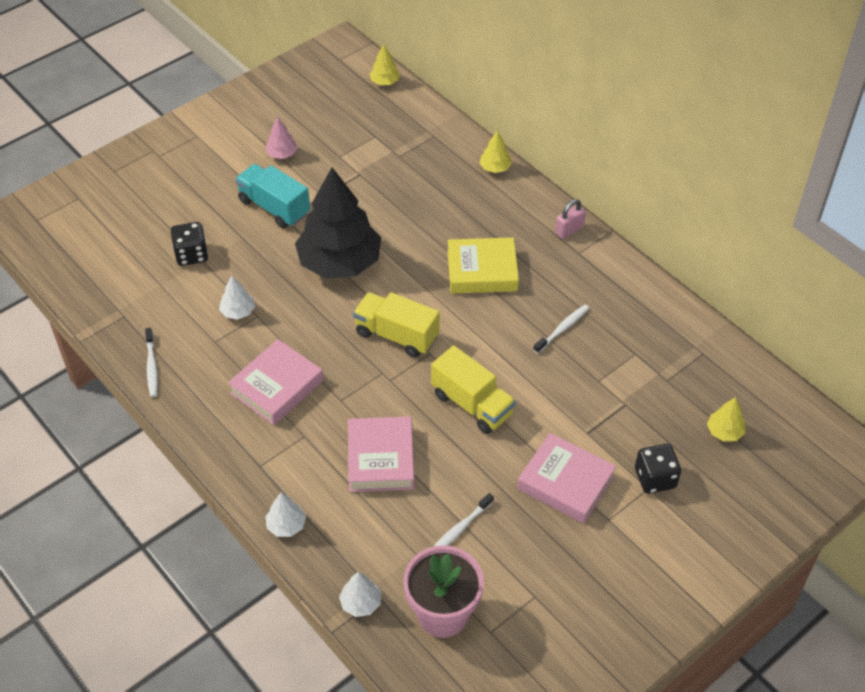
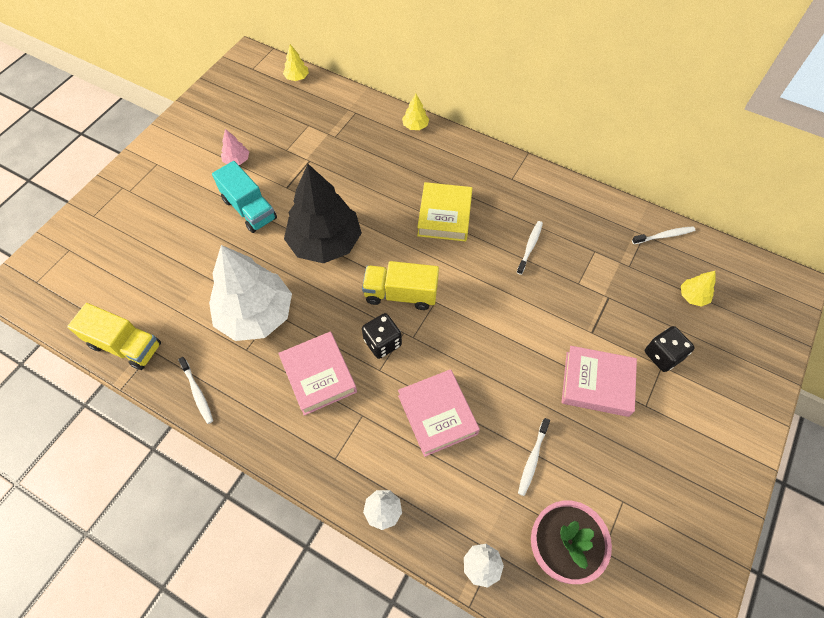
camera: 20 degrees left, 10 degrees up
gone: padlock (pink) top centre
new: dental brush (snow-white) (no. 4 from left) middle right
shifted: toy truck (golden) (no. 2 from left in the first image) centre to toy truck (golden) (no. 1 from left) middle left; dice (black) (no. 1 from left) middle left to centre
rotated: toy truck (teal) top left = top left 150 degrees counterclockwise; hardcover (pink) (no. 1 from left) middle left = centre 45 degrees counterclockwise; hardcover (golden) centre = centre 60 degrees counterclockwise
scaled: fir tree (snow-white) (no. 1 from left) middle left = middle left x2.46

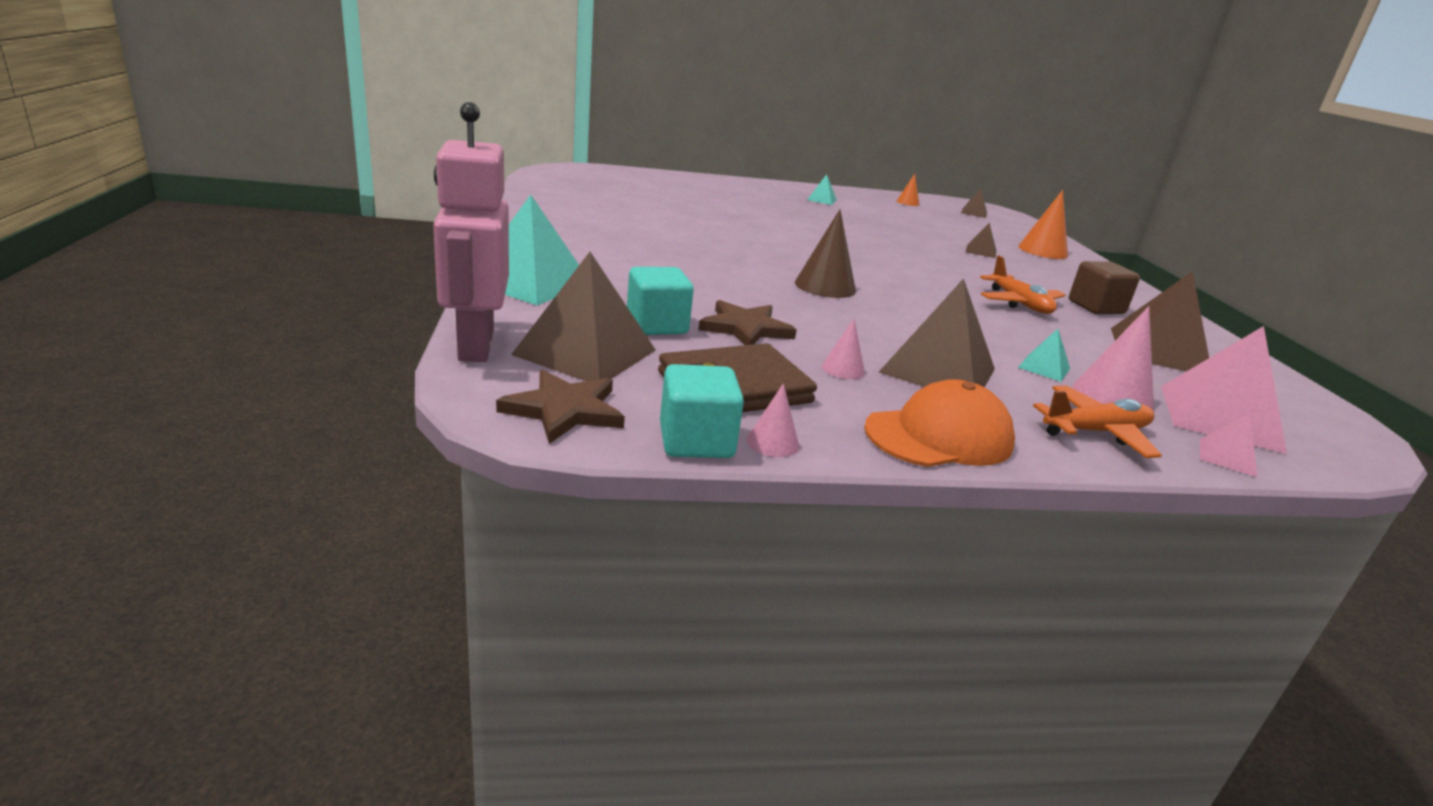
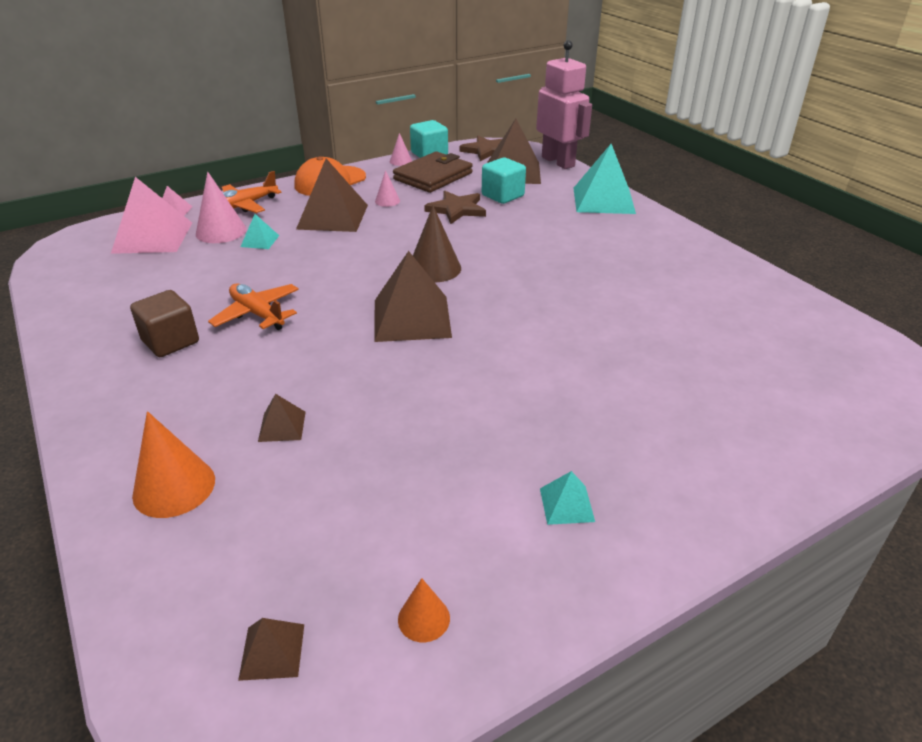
camera: 160 degrees right, 10 degrees up
shifted: pyramid (brown) (no. 5 from left in the first image) middle right to pyramid (brown) (no. 4 from left) centre

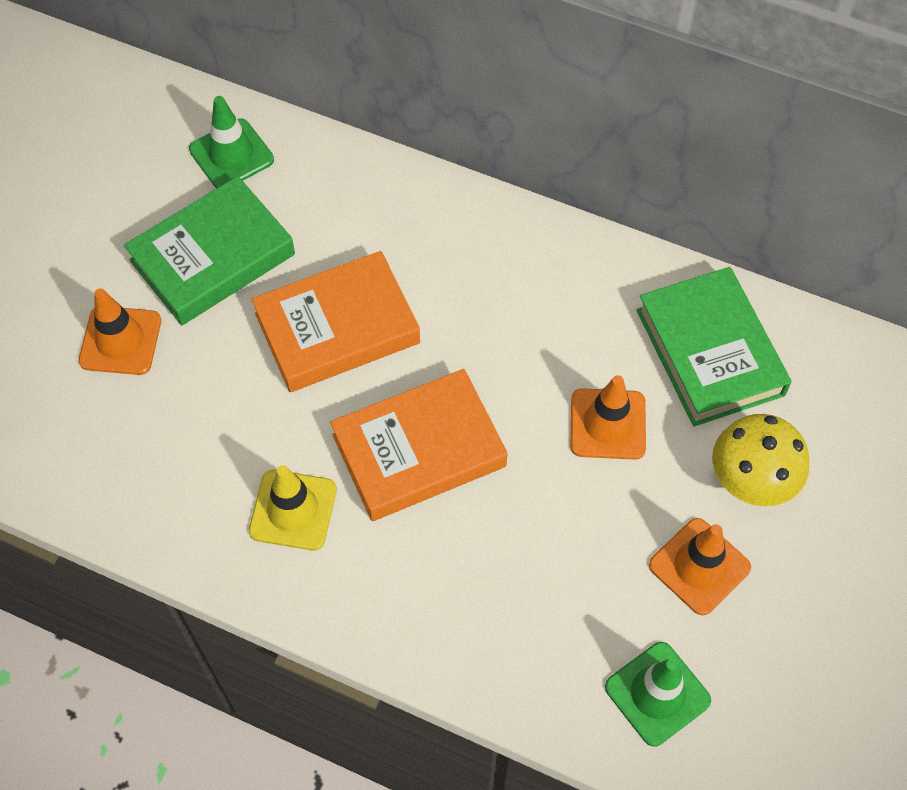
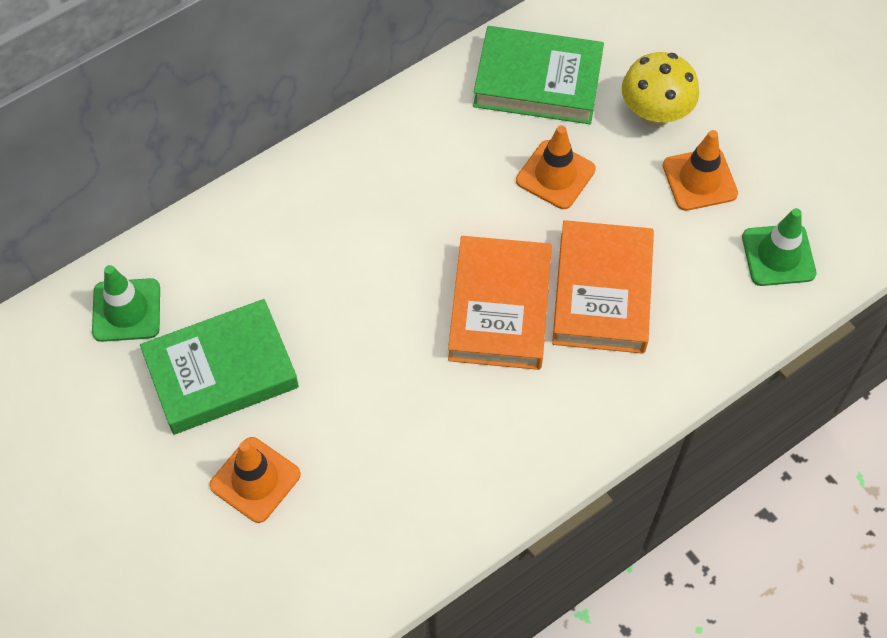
camera: 60 degrees left, 0 degrees up
gone: road cone (golden) middle left
shifted: hardcover (orange) (no. 1 from left in the first image) centre to hardcover (orange) (no. 2 from left) middle right
rotated: hardcover (green) (no. 1 from left) top left = middle left 75 degrees clockwise

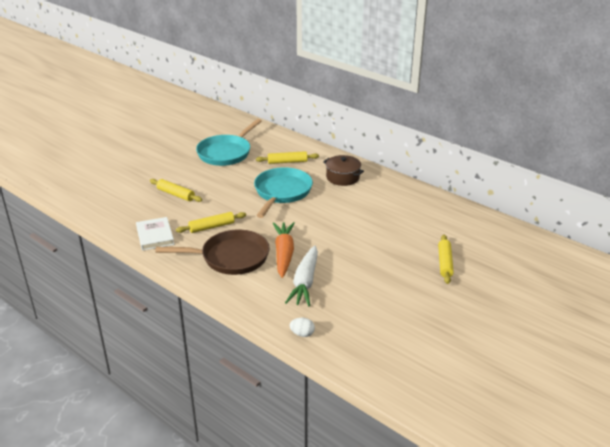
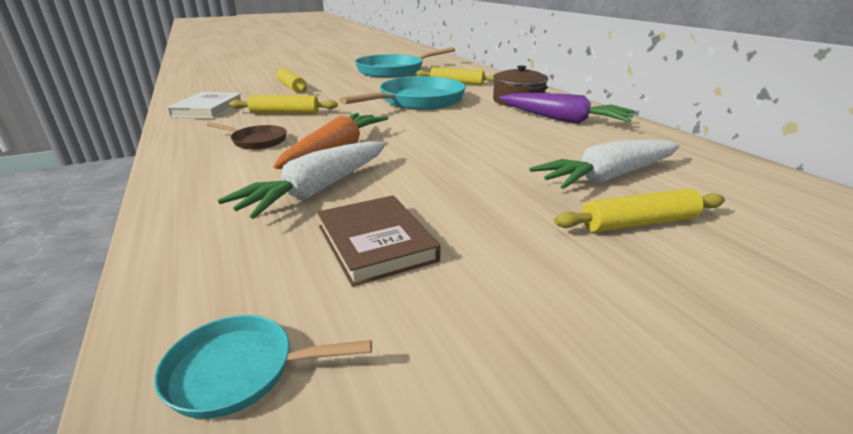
camera: 25 degrees right, 5 degrees down
gone: egg (snow-white) bottom centre
new: skillet (teal) (no. 1 from left) bottom left; hardcover (brown) centre; root vegetable (violet) top centre; root vegetable (snow-white) (no. 2 from left) middle right
rotated: rolling pin (golden) (no. 4 from left) middle right = middle right 45 degrees clockwise
scaled: skillet (brown) centre = top left x0.48

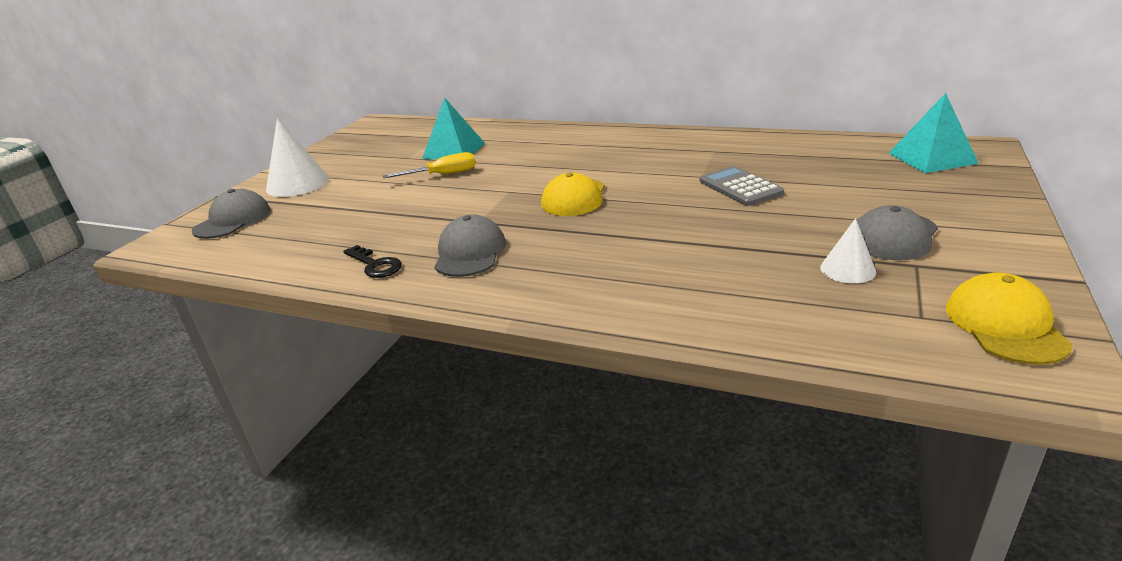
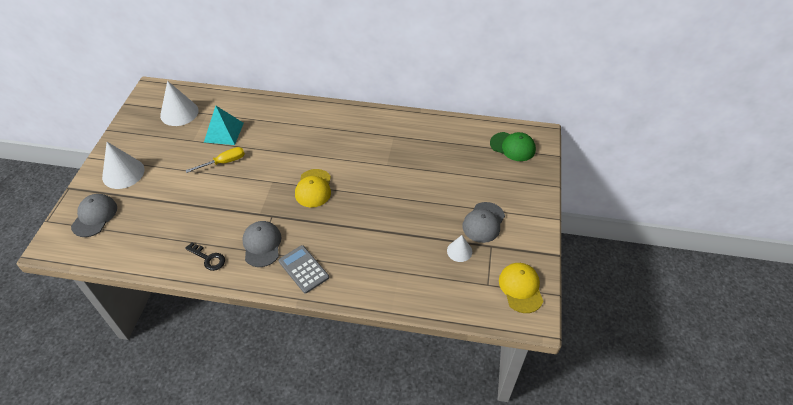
camera: 15 degrees left, 20 degrees up
new: cone shape (snow-white) (no. 2 from left) top left
shifted: pocket calculator (grey) top centre to centre
swapped: pyramid (teal) (no. 2 from left) top right to peaked cap (green) centre

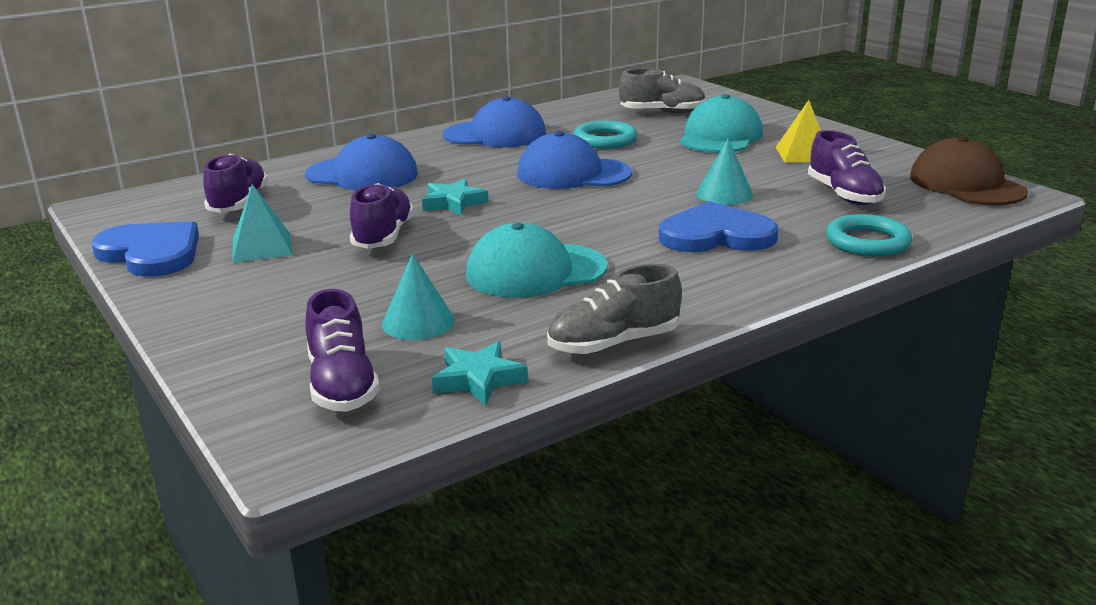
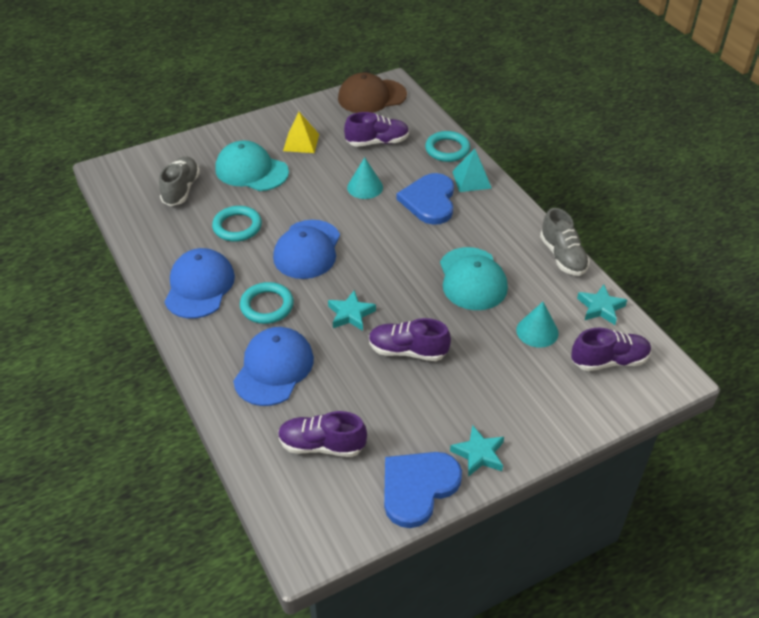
camera: 85 degrees left, 20 degrees up
new: hoop (teal) (no. 2 from left) centre; five-pointed star (teal) (no. 2 from left) bottom centre
shifted: pyramid (teal) middle left to top centre

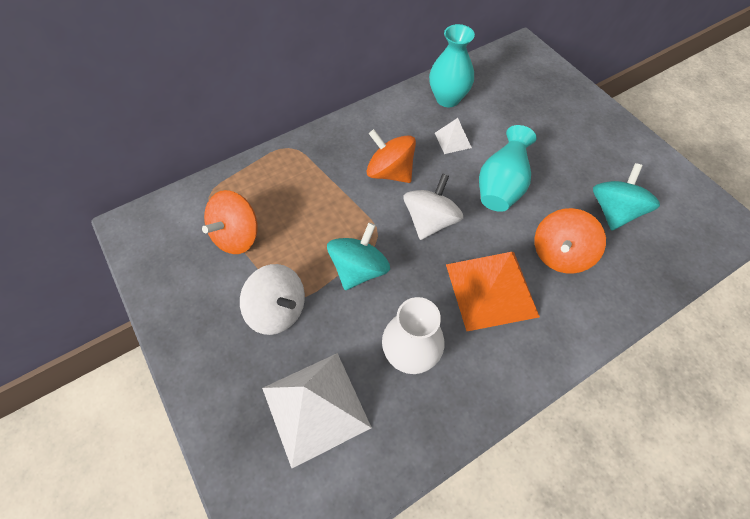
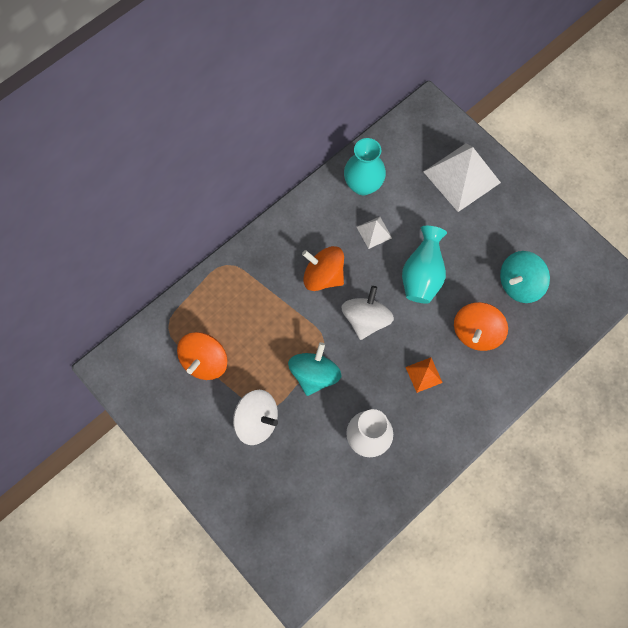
camera: 10 degrees left, 10 degrees up
shifted: pyramid (snow-white) (no. 1 from left in the first image) bottom centre to pyramid (snow-white) (no. 2 from left) top right
rotated: spinning top (teal) (no. 2 from left) middle right = middle right 135 degrees counterclockwise
scaled: pyramid (orange) centre = middle right x0.47

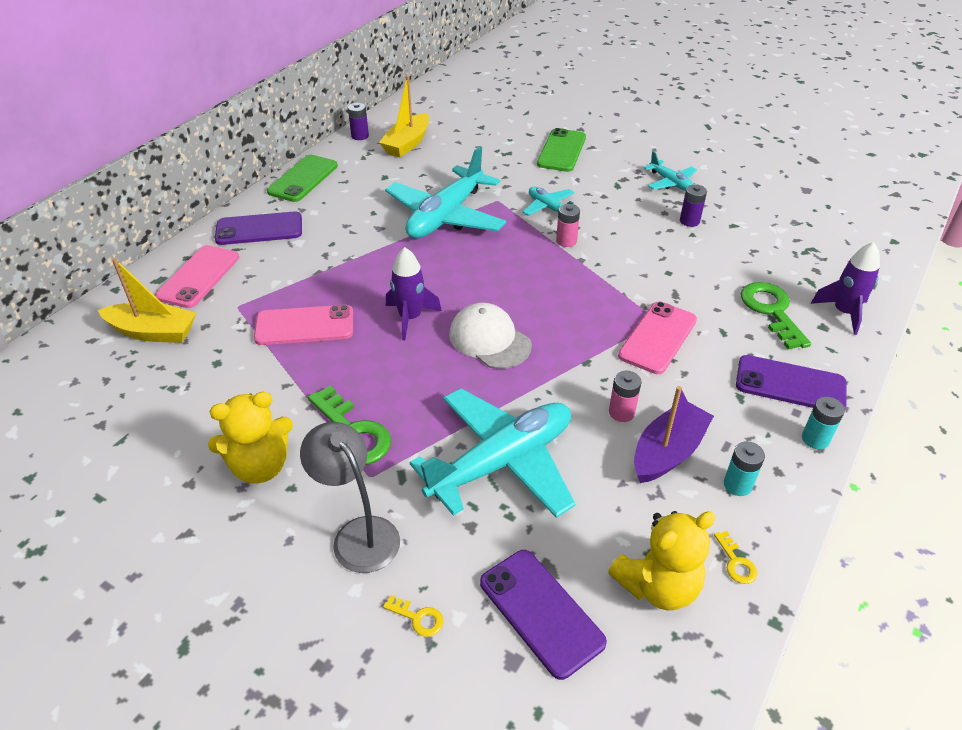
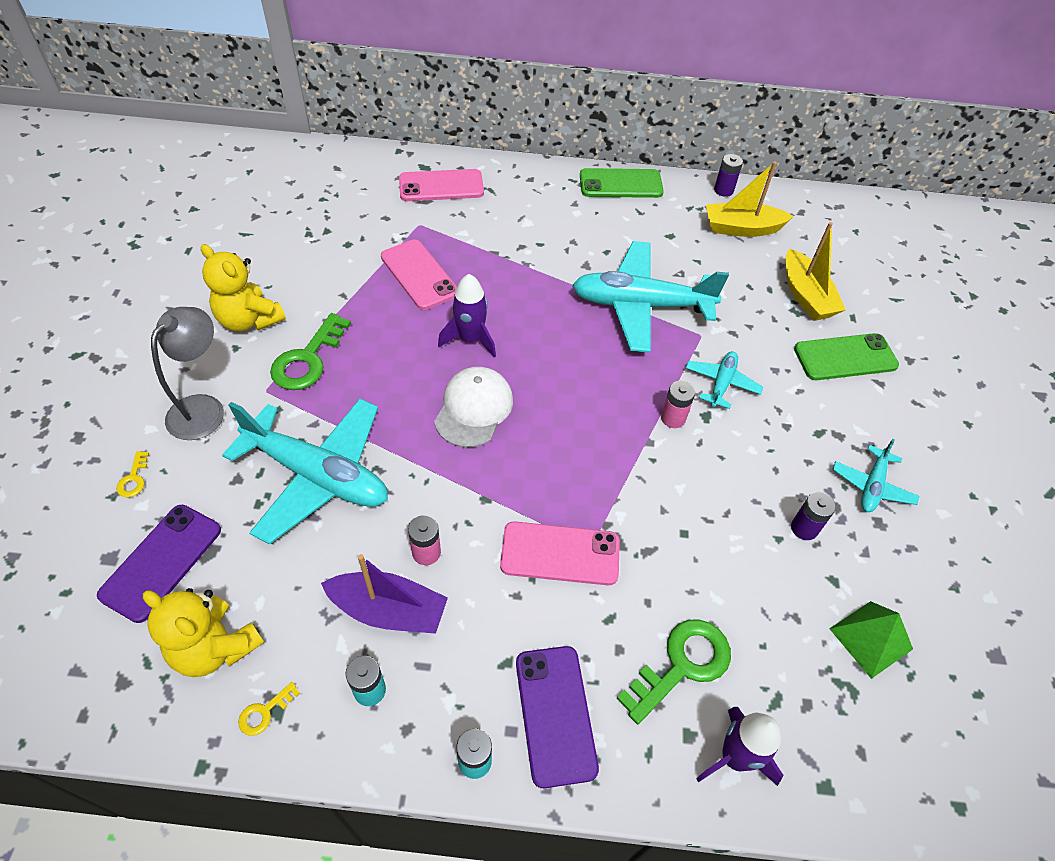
camera: 60 degrees right, 10 degrees up
gone: mobile phone (violet) (no. 1 from left) top left
new: pyramid (green) bottom right
shifted: boat (golden) (no. 1 from left in the first image) middle left to boat (golden) (no. 2 from left) top right

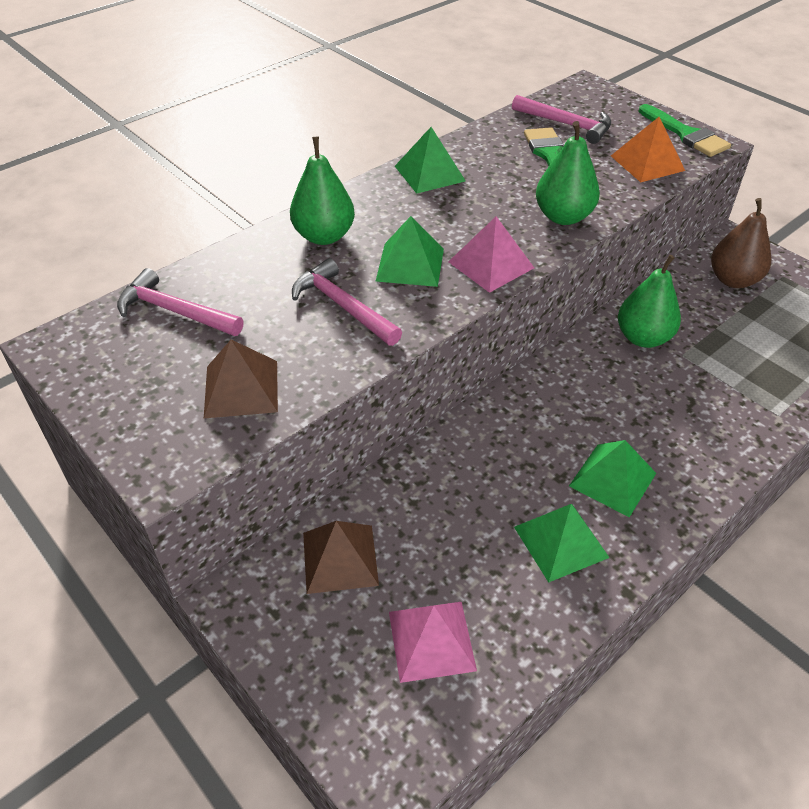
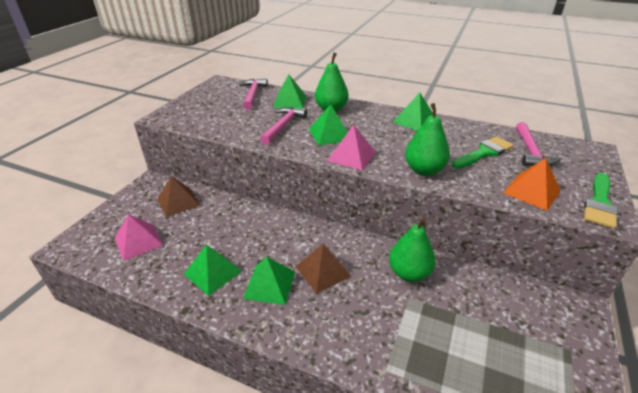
camera: 65 degrees right, 10 degrees down
gone: pear fruit (brown) top right
new: pyramid (green) (no. 3 from left) top centre
shifted: pyramid (brown) (no. 1 from left in the first image) middle left to pyramid (brown) (no. 2 from left) bottom centre

